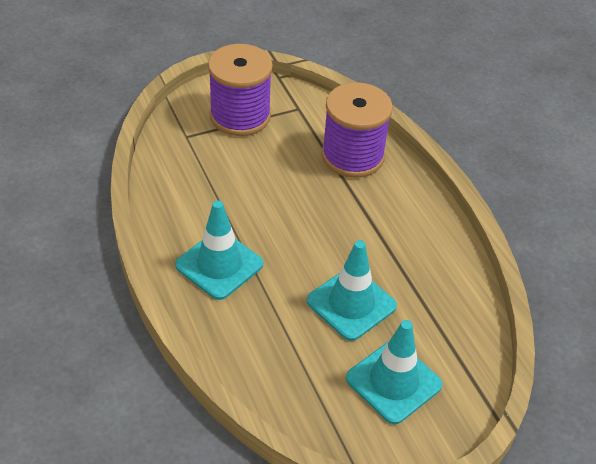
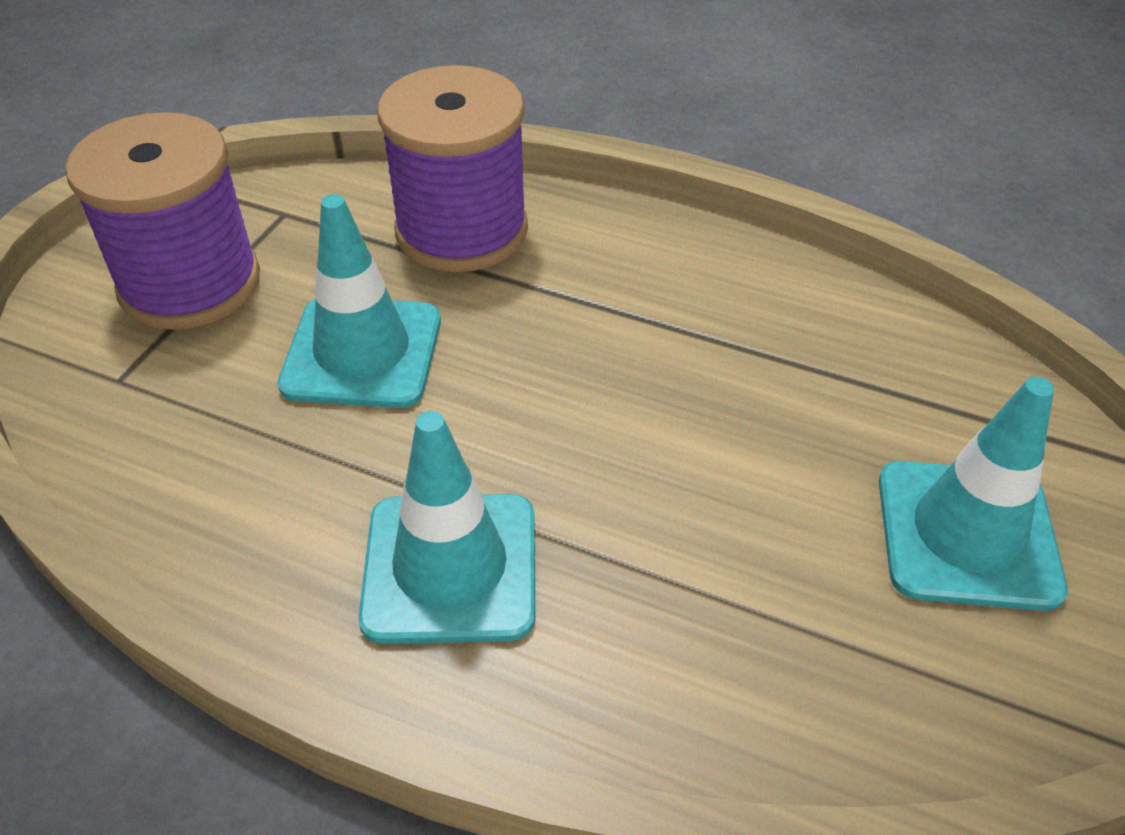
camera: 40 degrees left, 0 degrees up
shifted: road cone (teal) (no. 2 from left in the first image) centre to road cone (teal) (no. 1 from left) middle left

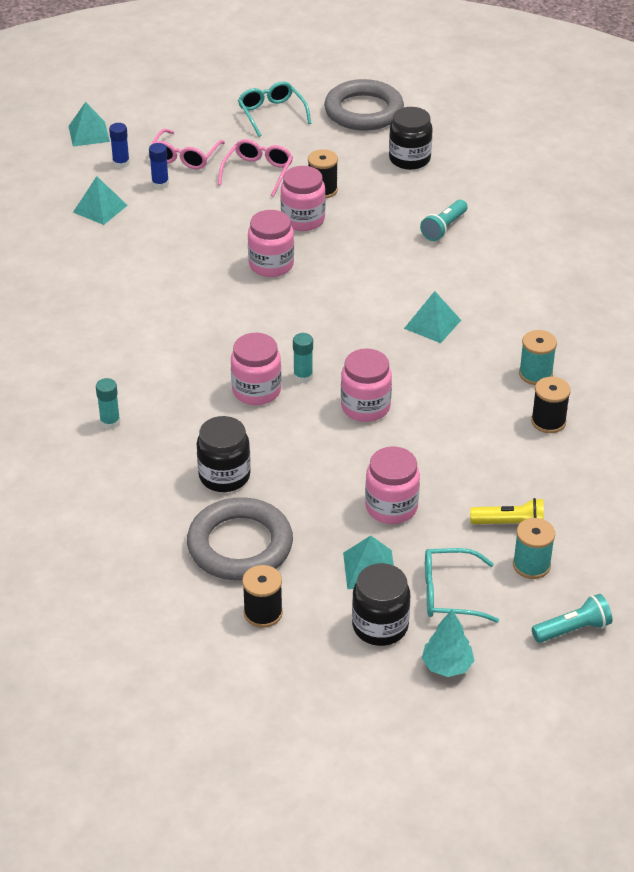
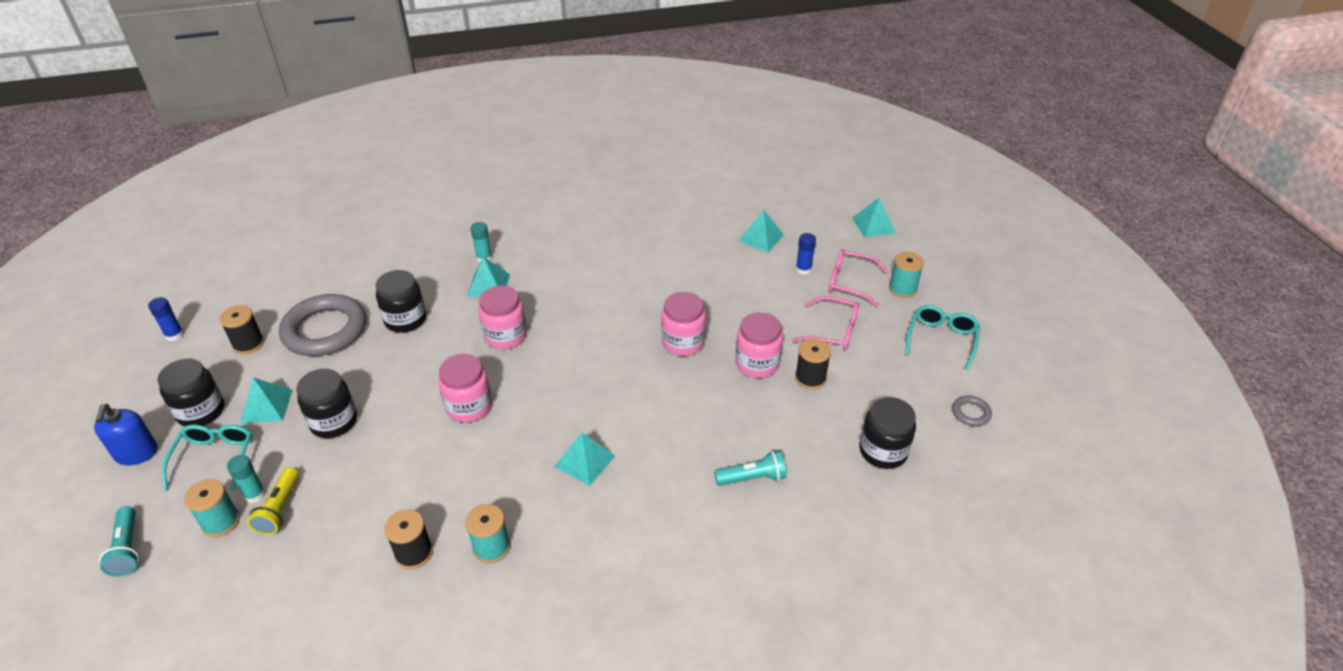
camera: 90 degrees right, 0 degrees up
new: pyramid (teal) (no. 2 from left) centre; spool (teal) (no. 3 from left) middle right
shifted: glue stick (cobalt) (no. 1 from left) top left to middle left; glue stick (teal) (no. 2 from left in the first image) centre to glue stick (teal) (no. 1 from left) bottom left
swapped: fir tree (teal) bottom right to soap dispenser (cobalt) middle left
repainted: jam jar (pink) (no. 5 from left) centre to jam jar (black) (no. 2 from left) middle left
rotated: pocket torch (teal) (no. 1 from left in the first image) top right = bottom centre 135 degrees clockwise; eyeglasses (teal) (no. 1 from left in the first image) top centre = middle right 45 degrees counterclockwise
scaled: hoop (grey) (no. 2 from left) top centre = middle right x0.42

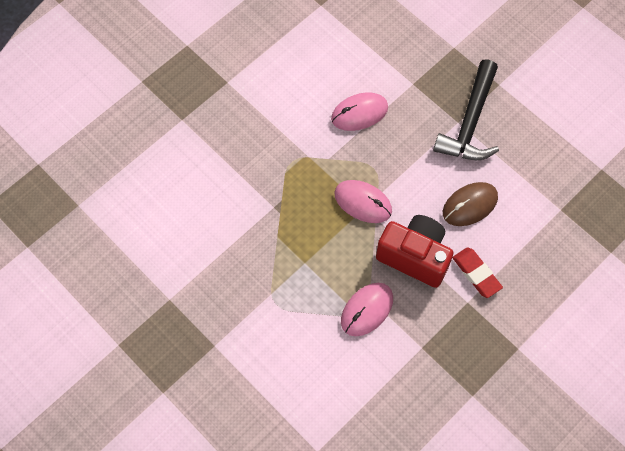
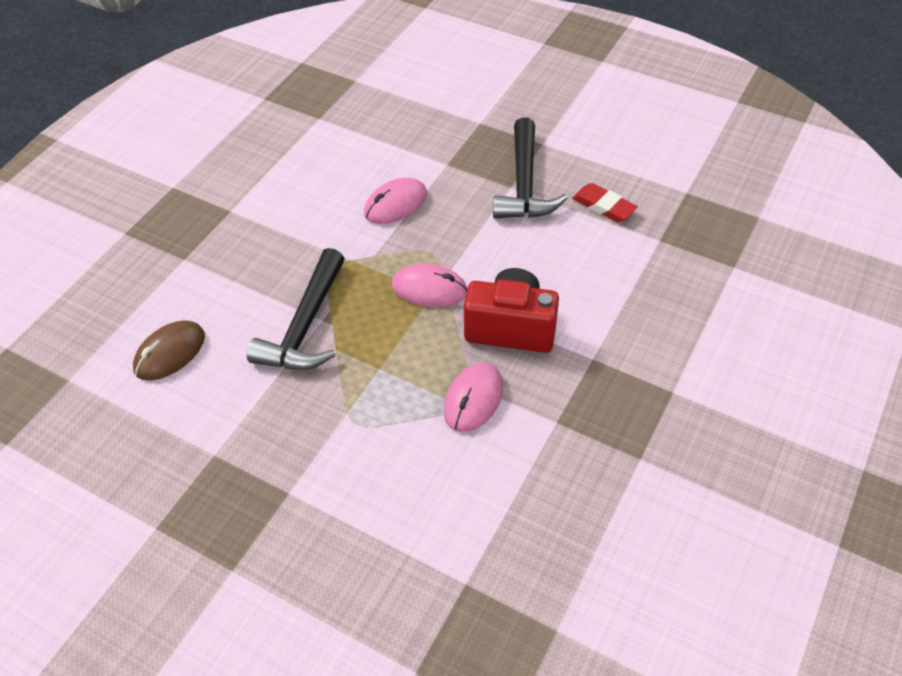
camera: 15 degrees left, 15 degrees down
new: carpenter's hammer (black) (no. 1 from left) middle left
shifted: computer mouse (brown) middle right to middle left; pencil eraser (scarlet) middle right to top right

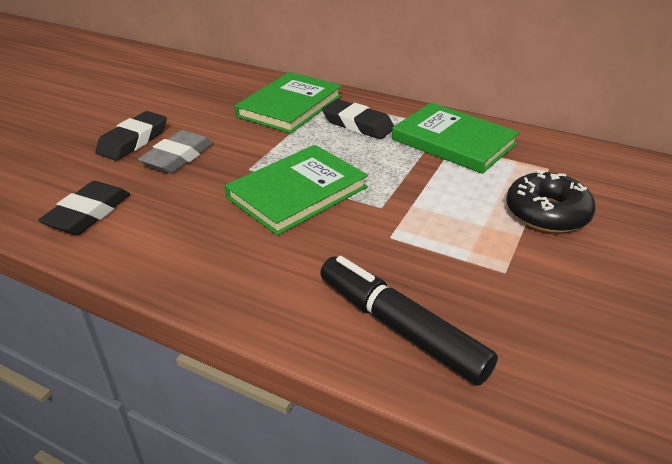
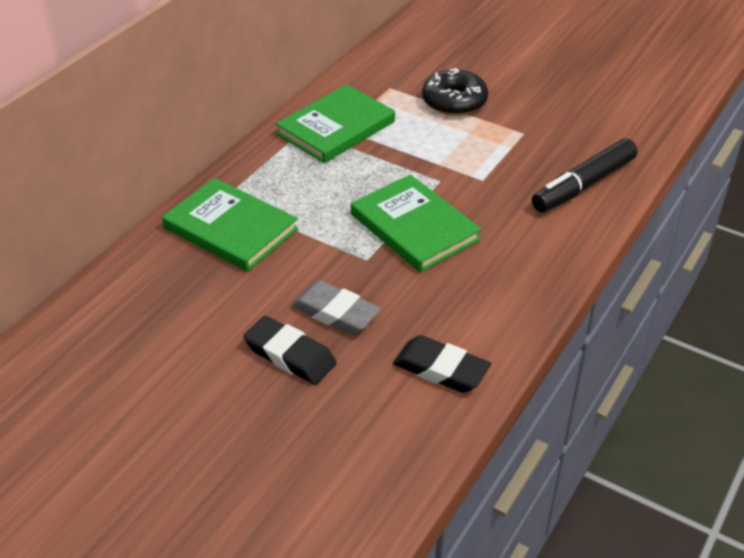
camera: 85 degrees left, 5 degrees up
gone: pencil eraser (black) (no. 3 from left) top centre

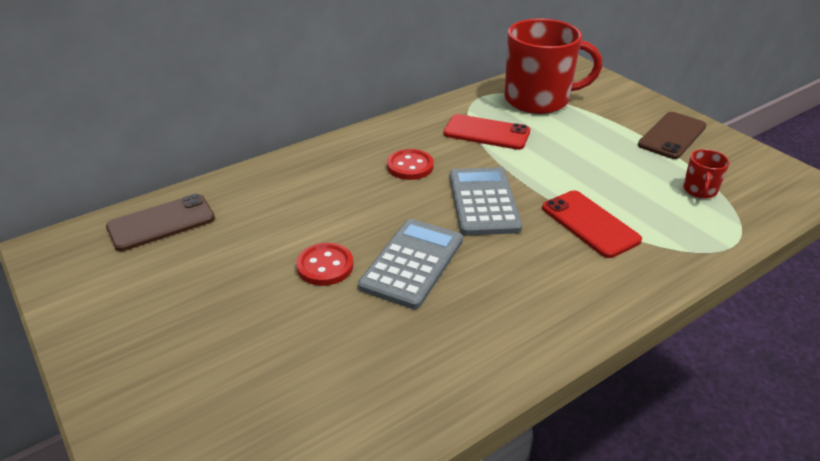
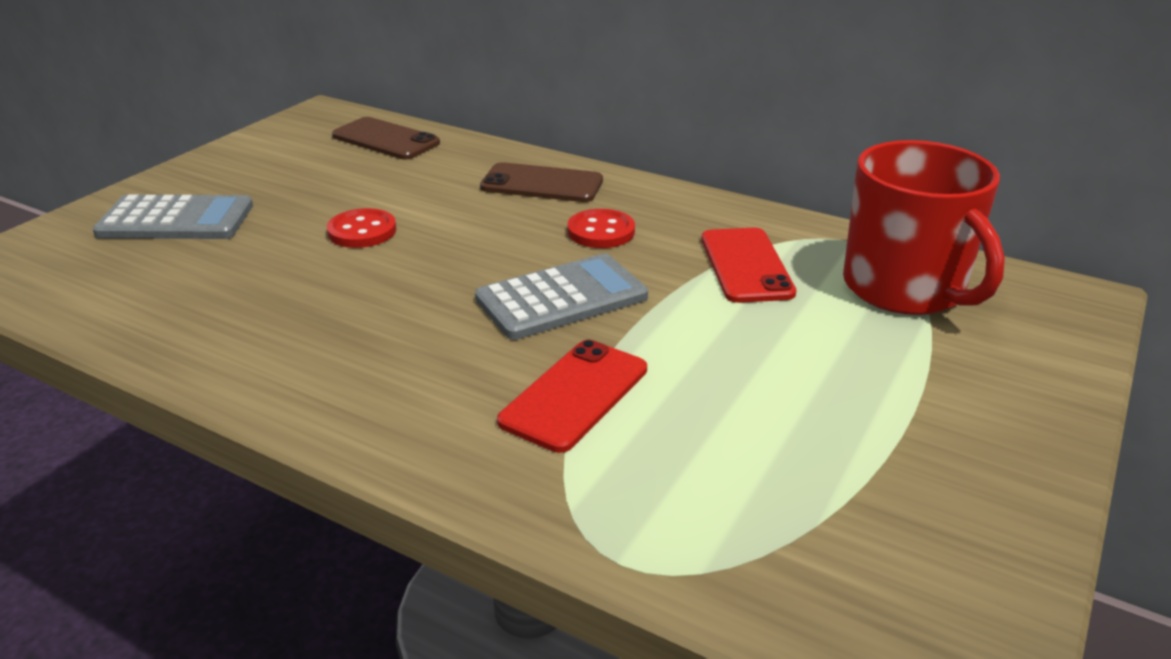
camera: 65 degrees right, 5 degrees down
gone: mug (scarlet) (no. 2 from left) middle right
shifted: pocket calculator (grey) (no. 1 from left) centre to top left; mobile phone (brown) (no. 2 from left) top right to top centre

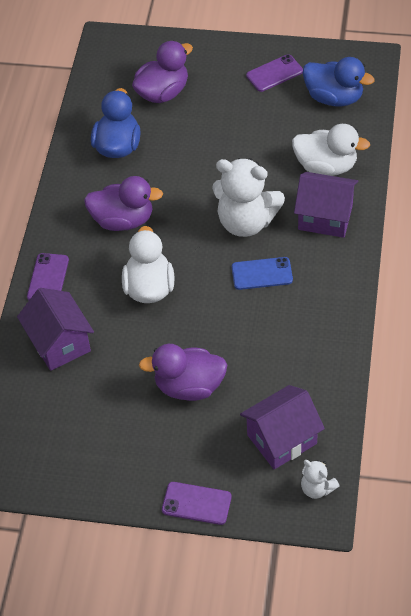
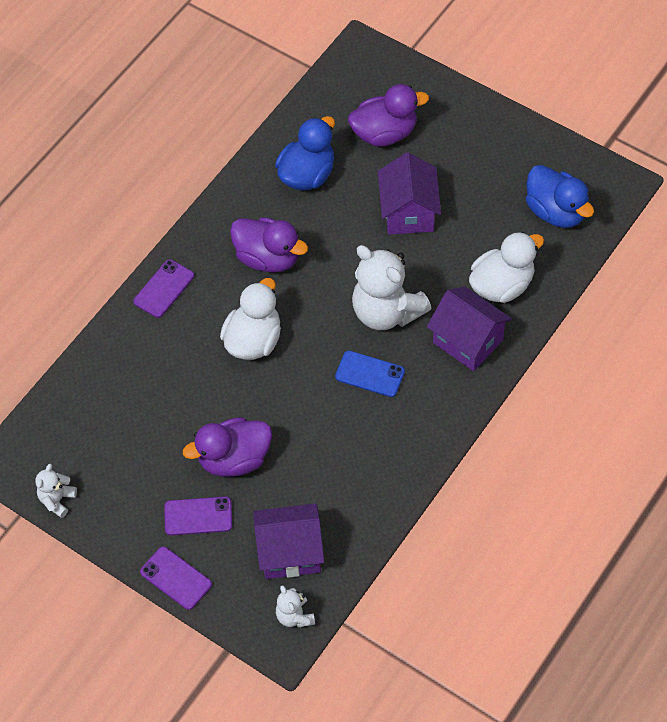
camera: 25 degrees right, 5 degrees up
new: teddy (snow-white) (no. 1 from left) bottom left
shifted: mobile phone (violet) (no. 3 from left) top right to bottom left; cottage (violet) (no. 1 from left in the first image) middle left to cottage (violet) (no. 2 from left) top centre
rotated: toy duck (violet) (no. 3 from left in the first image) centre = centre 45 degrees counterclockwise; toy duck (snow-white) (no. 2 from left) top right = middle right 75 degrees counterclockwise

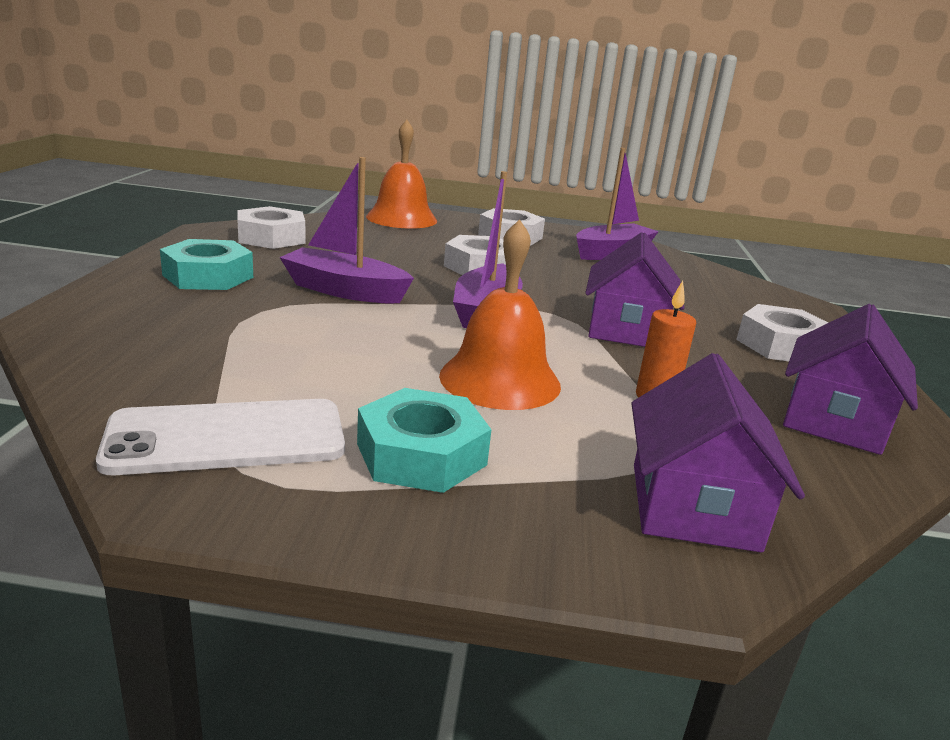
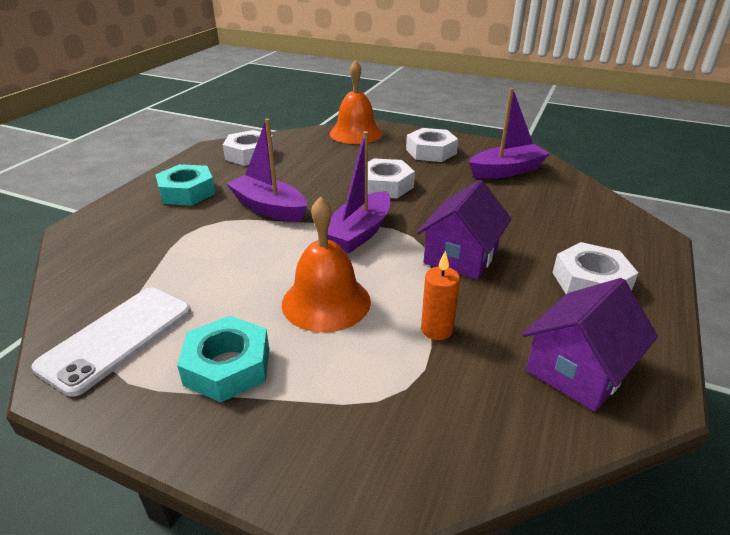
camera: 20 degrees right, 10 degrees up
gone: cottage (violet) (no. 2 from left) middle right
rotated: mobile phone (snow-white) middle left = middle left 60 degrees counterclockwise

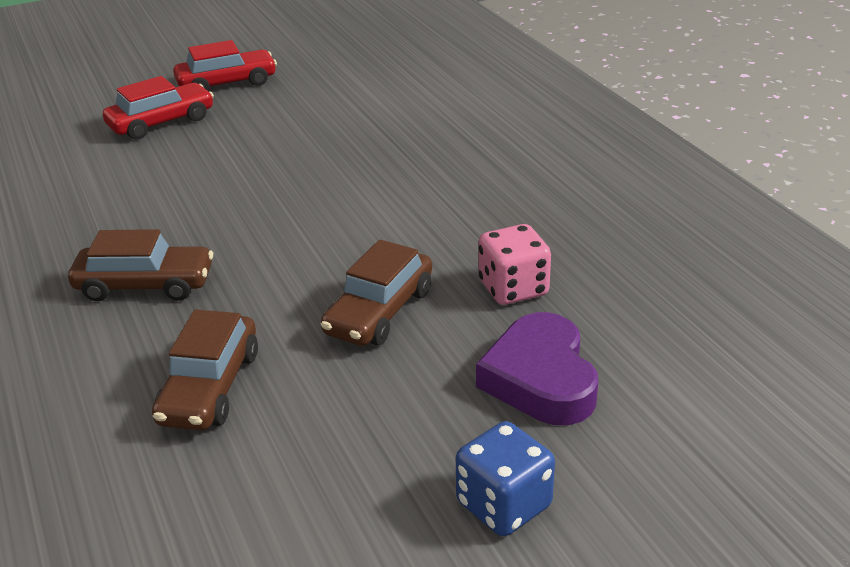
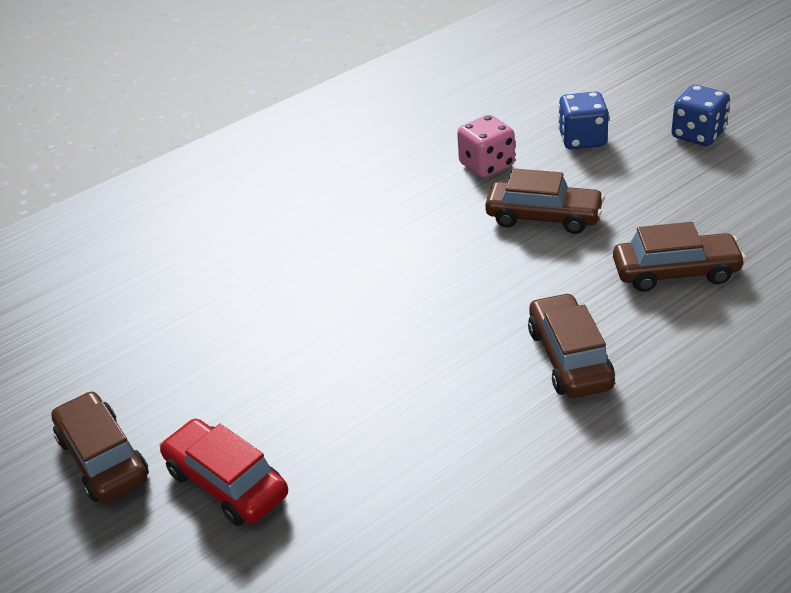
camera: 100 degrees left, 5 degrees up
swapped: heart shape (violet) centre to dice (cobalt) (no. 1 from left) top right
repainted: toy car (scarlet) (no. 2 from left) top left to toy car (brown) (no. 1 from left) bottom left

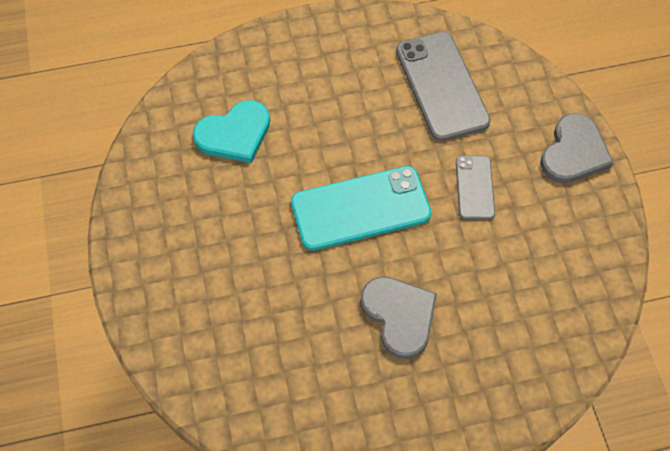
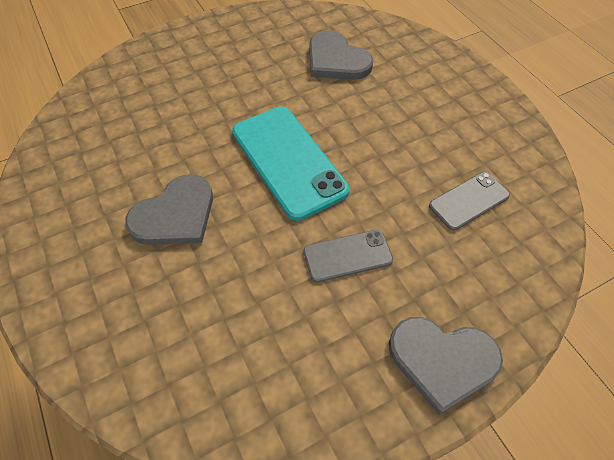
camera: 75 degrees right, 5 degrees down
repainted: heart shape (teal) top centre to heart shape (grey) (no. 2 from left) top centre
scaled: mobile phone (grey) (no. 1 from left in the first image) top centre = middle right x0.55

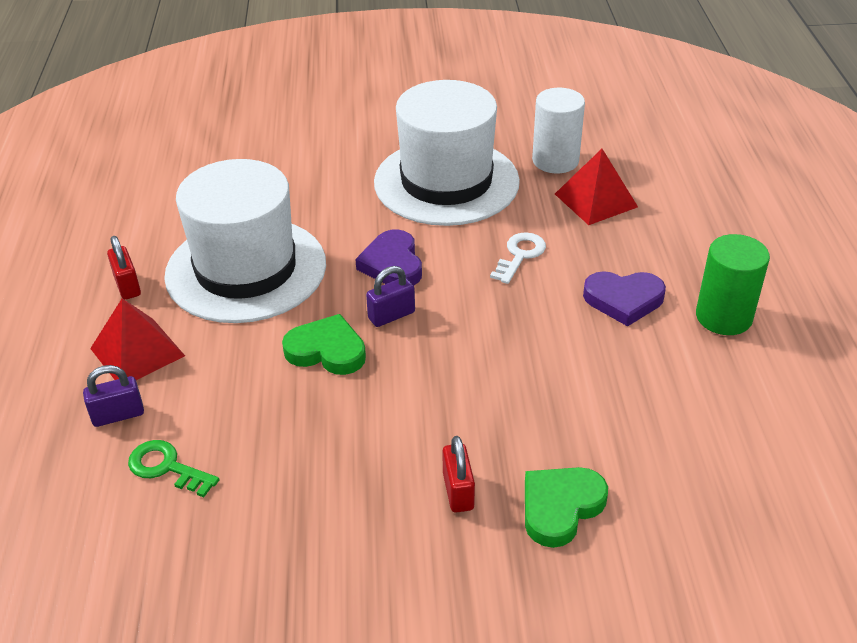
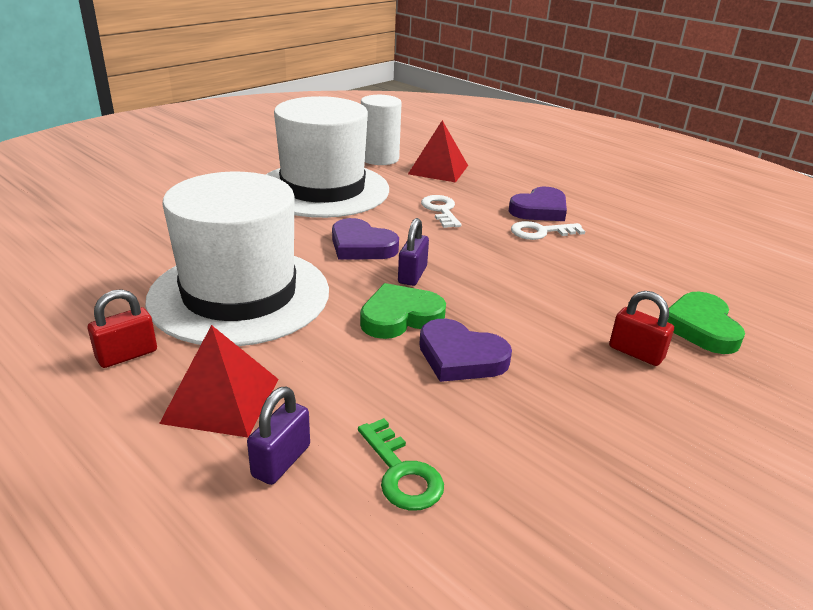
camera: 45 degrees left, 10 degrees down
gone: cylinder (green) middle right
new: heart shape (violet) (no. 2 from left) centre; key (snow-white) (no. 2 from left) middle right
rotated: padlock (scarlet) (no. 1 from left) middle left = middle left 60 degrees counterclockwise; key (green) bottom left = bottom centre 105 degrees counterclockwise

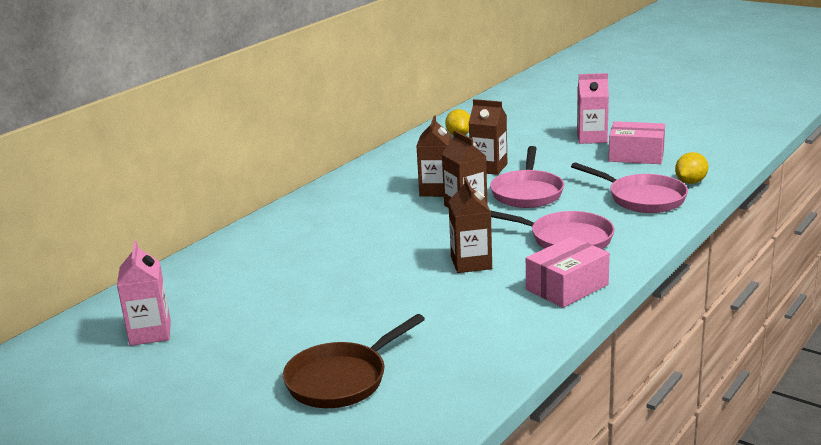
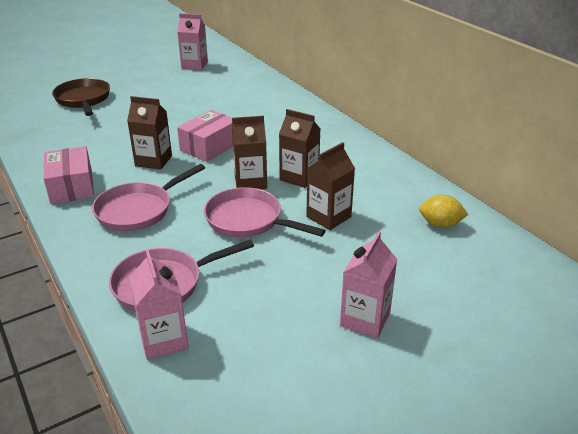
camera: 110 degrees right, 10 degrees up
shifted: box (pink) (no. 2 from left) top right to top centre
swapped: citrus fruit (golden) (no. 2 from left) middle right to milk carton (pink) (no. 1 from left) bottom left

